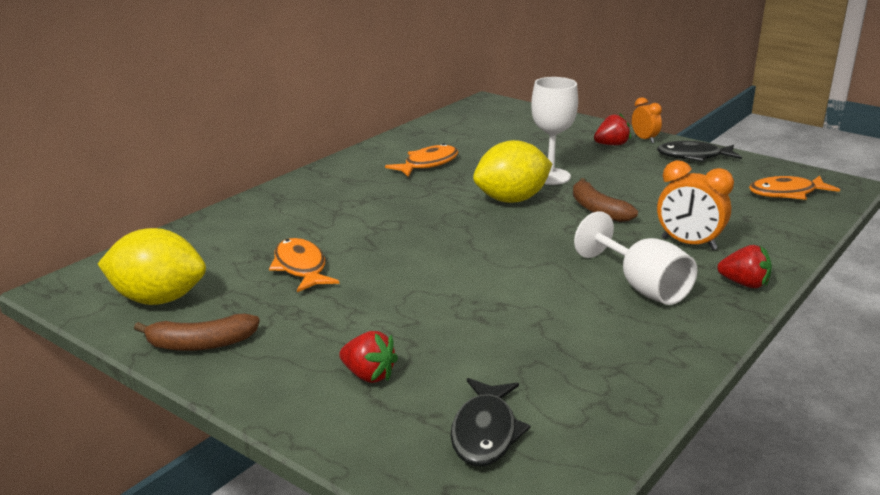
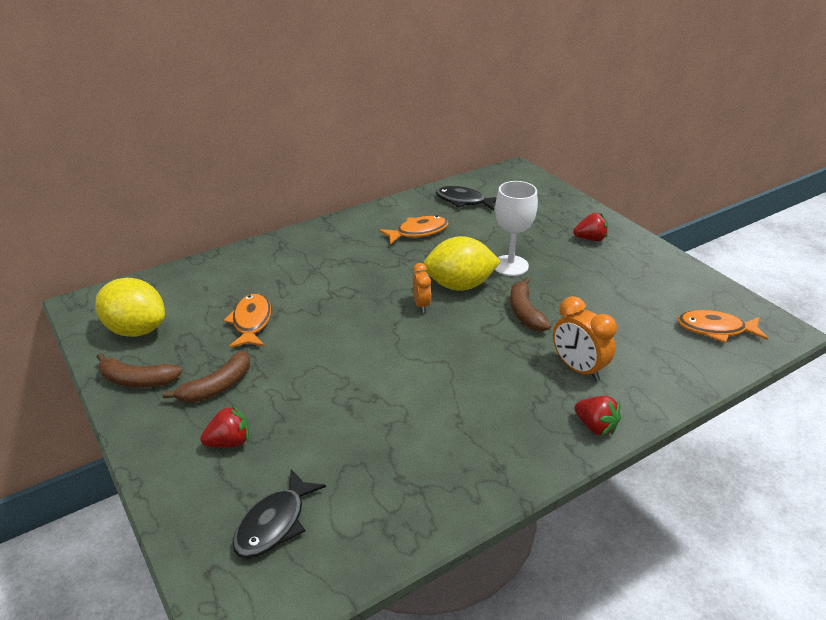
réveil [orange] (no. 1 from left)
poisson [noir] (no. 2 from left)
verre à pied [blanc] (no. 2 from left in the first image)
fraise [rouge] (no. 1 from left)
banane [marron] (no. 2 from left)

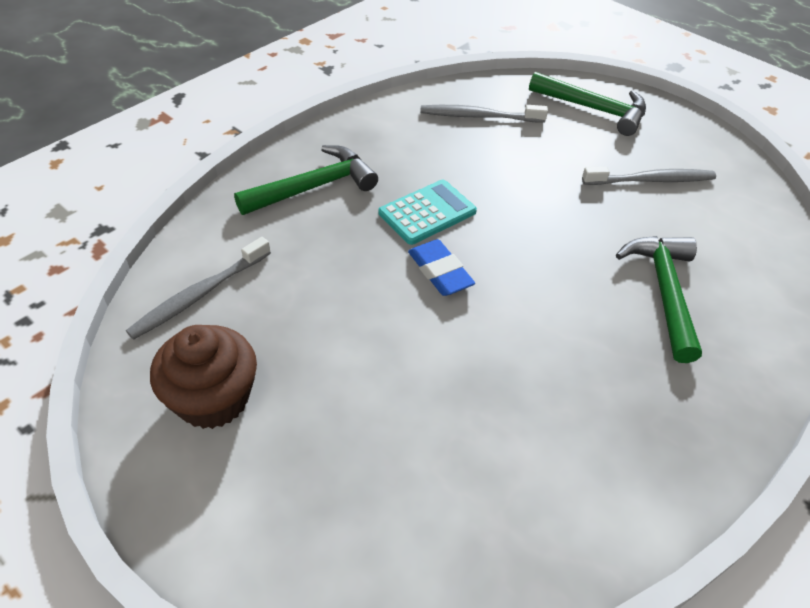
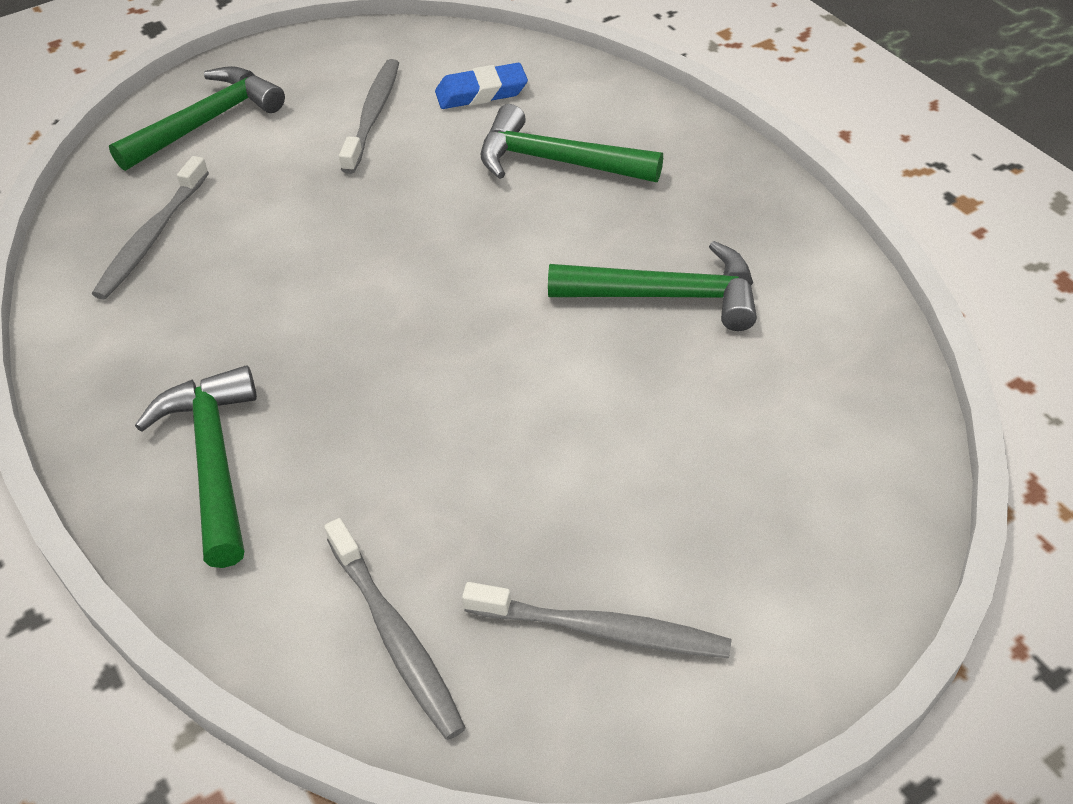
calculatrice [turquoise]
gomme [bleu]
brosse à dents [gris] (no. 4 from left)
marteau [vert] (no. 4 from left)

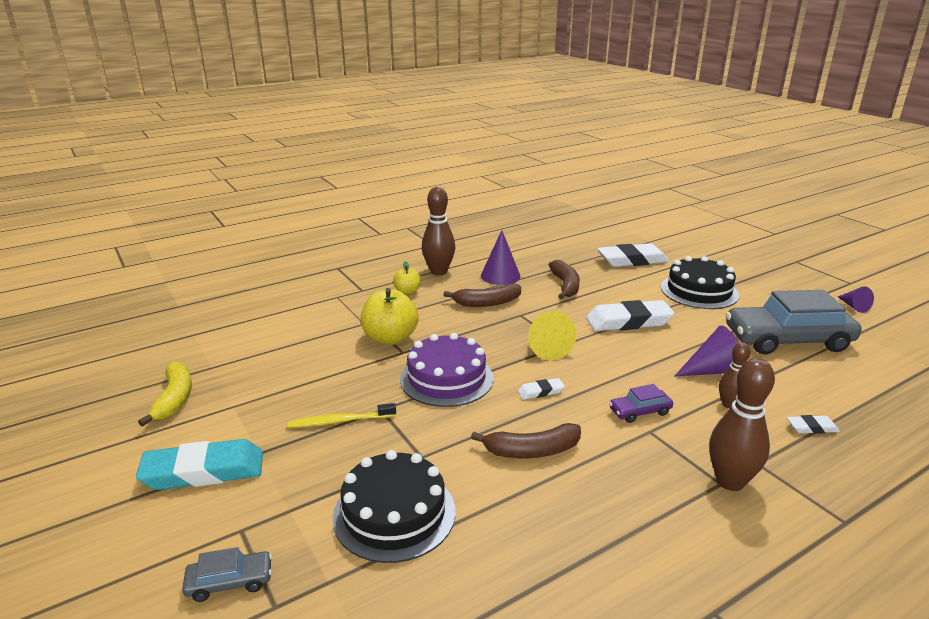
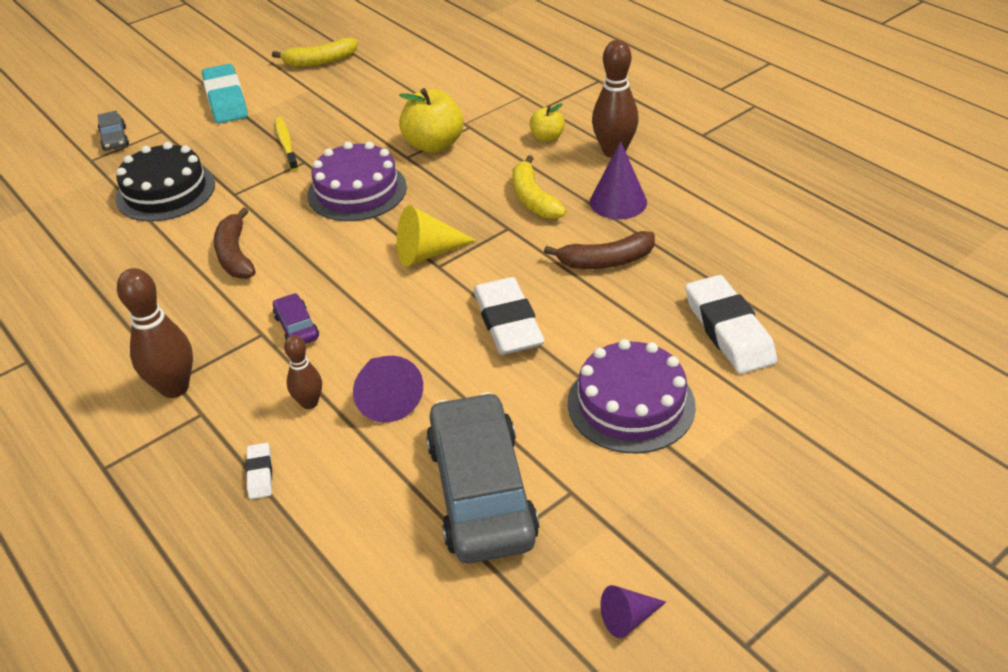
gâteau [violet] (no. 2 from left)
banane [jaune] (no. 2 from left)
gomme [blanc] (no. 1 from left in the first image)

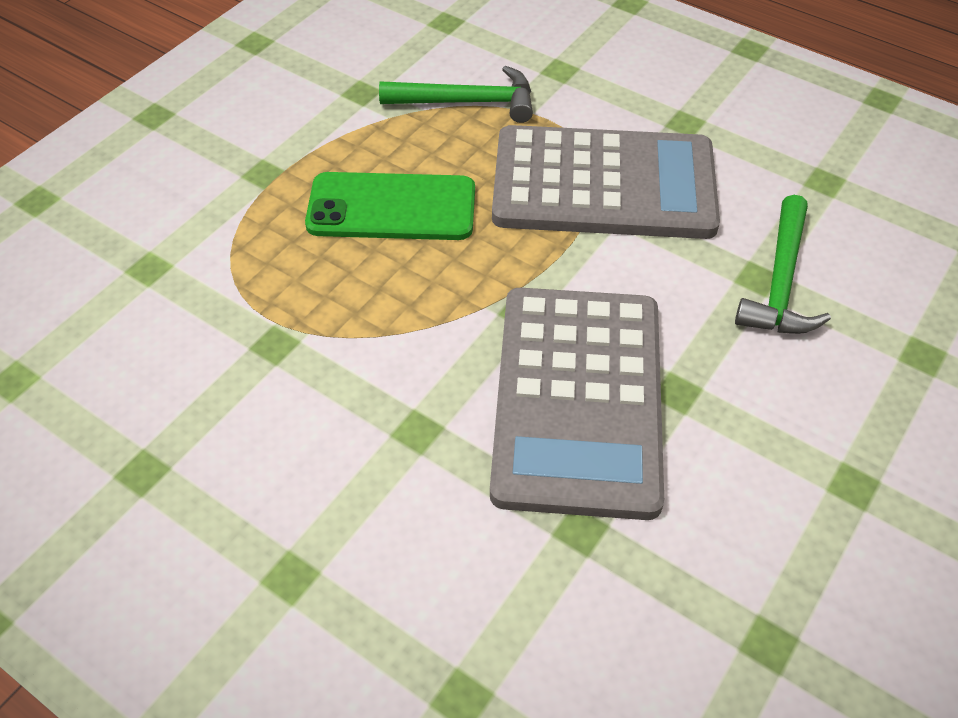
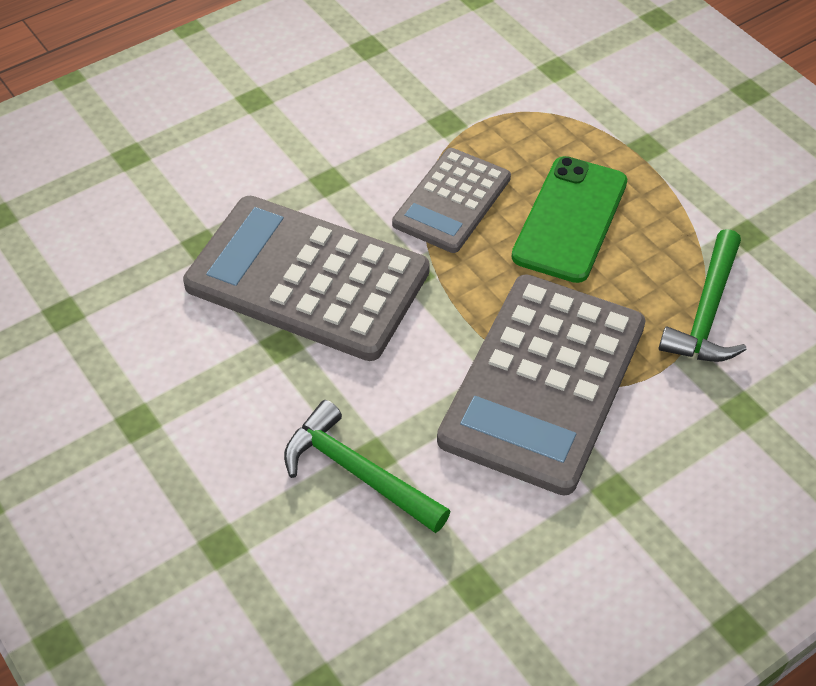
calculatrice [gris] (no. 2 from left)

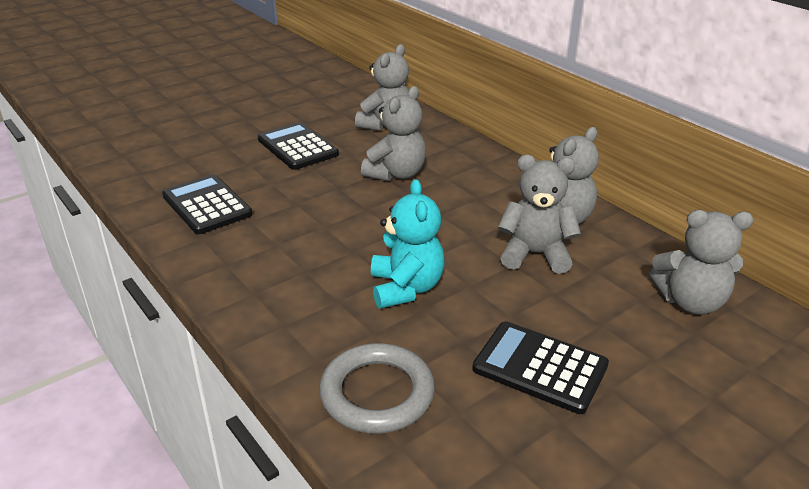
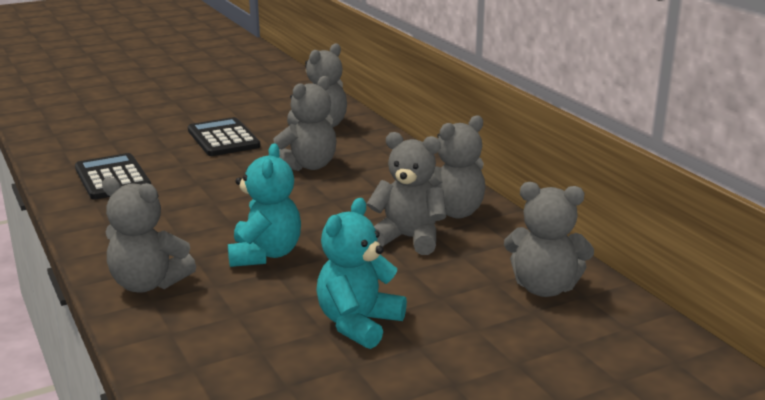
ours en peluche [turquoise] (no. 2 from left)
anneau [gris]
ours en peluche [gris] (no. 1 from left)

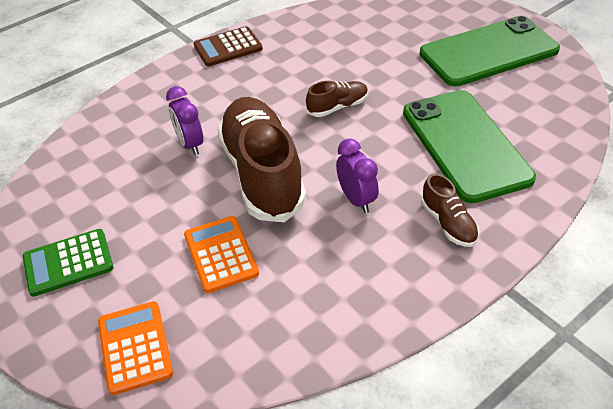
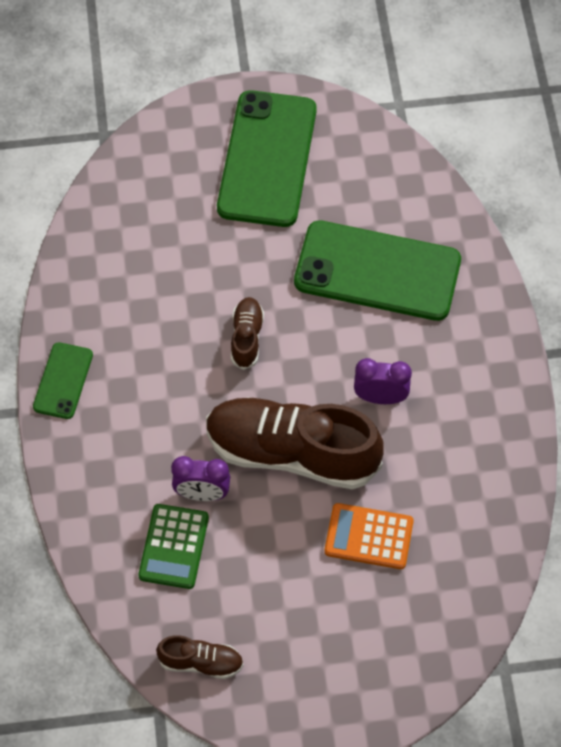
téléphone [vert] (no. 1 from left)
chaussure [marron] (no. 1 from left)
calculatrice [vert]
calculatrice [orange] (no. 1 from left in the first image)

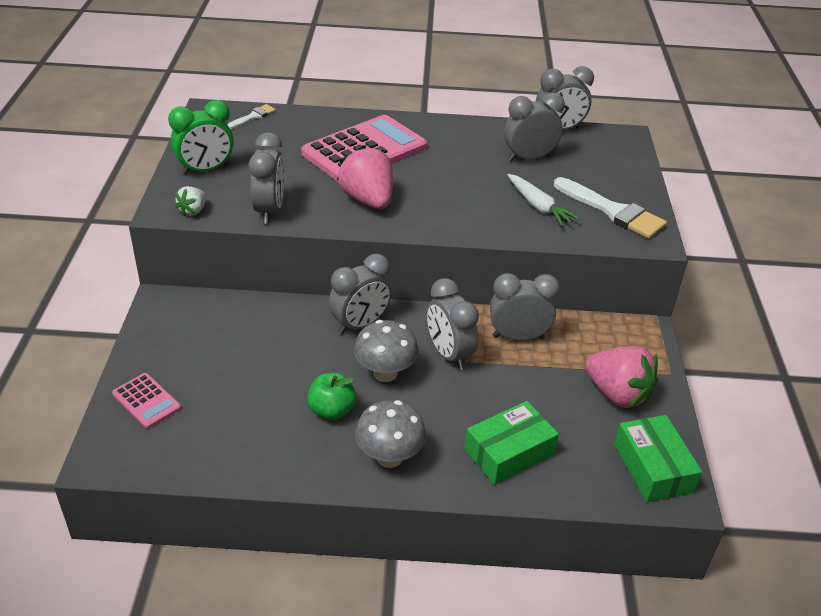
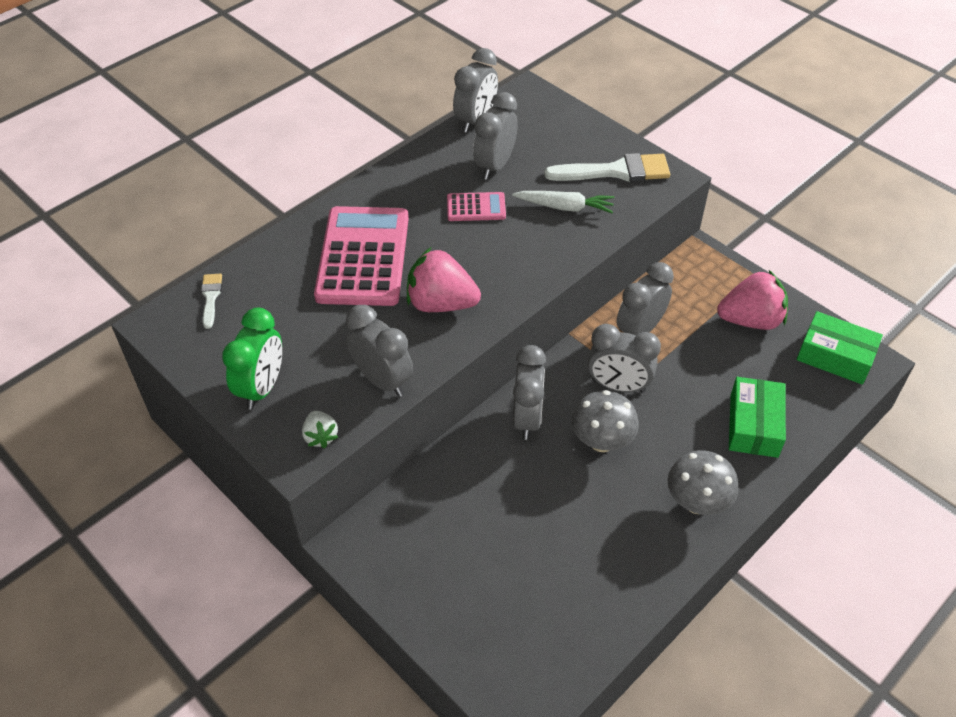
calculatrice [rose] (no. 2 from left)
pomme [vert]

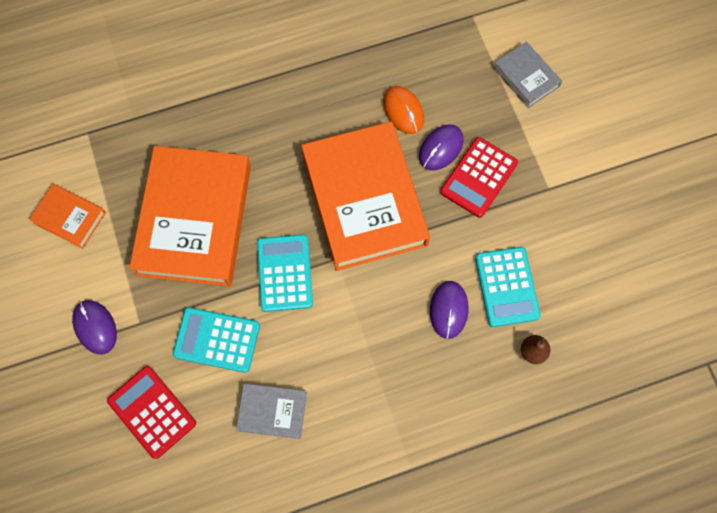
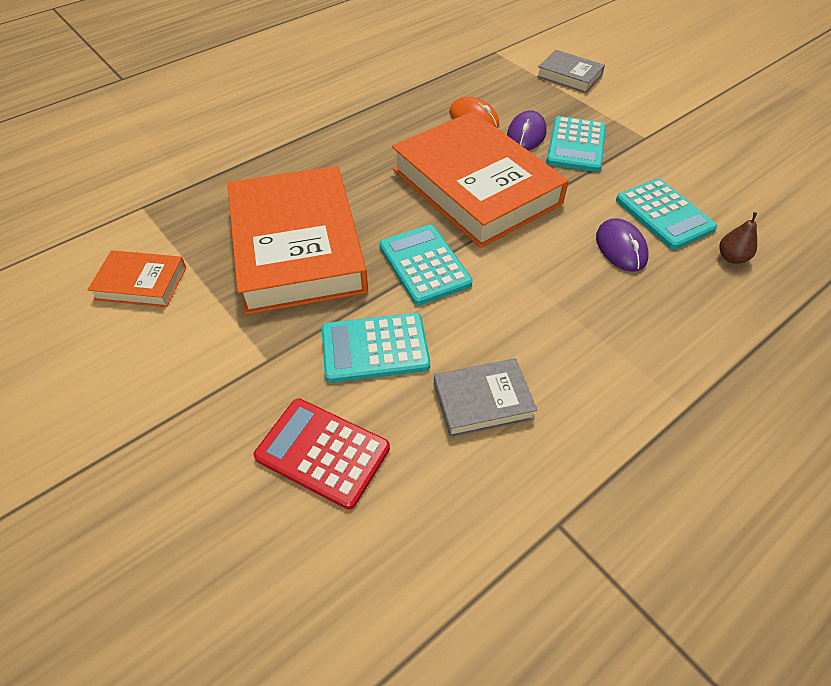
calculatrice [turquoise] (no. 3 from left)
souris [violet] (no. 1 from left in the first image)

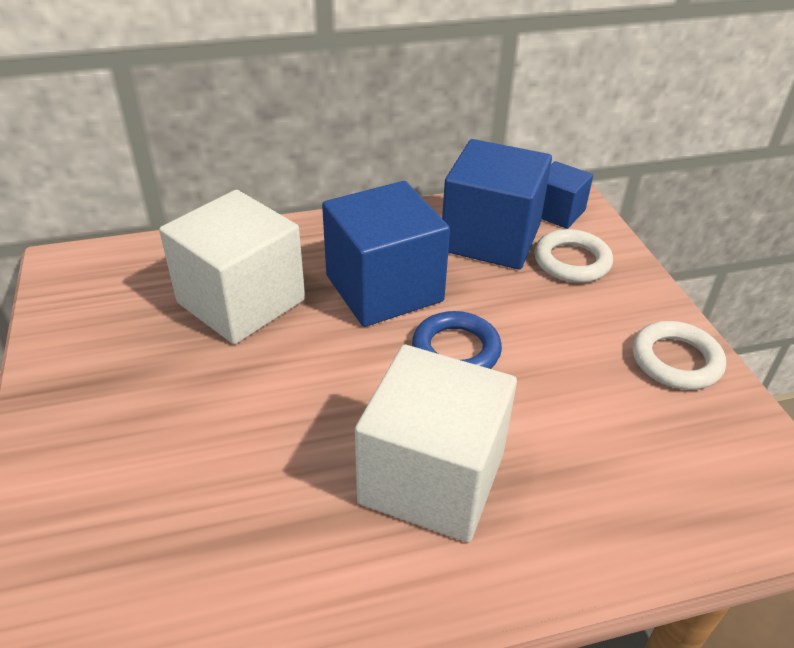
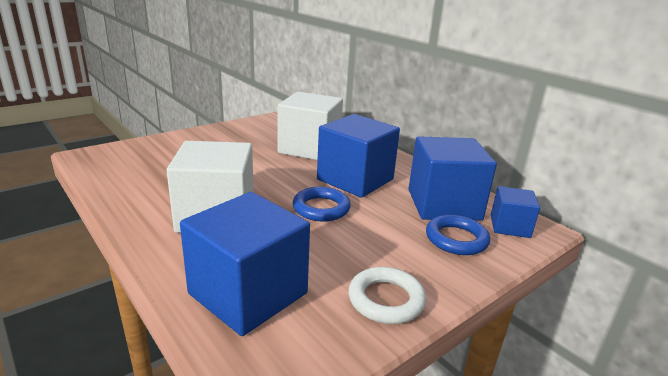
anneau [bleu] (no. 2 from left)
cube [bleu] (no. 1 from left)

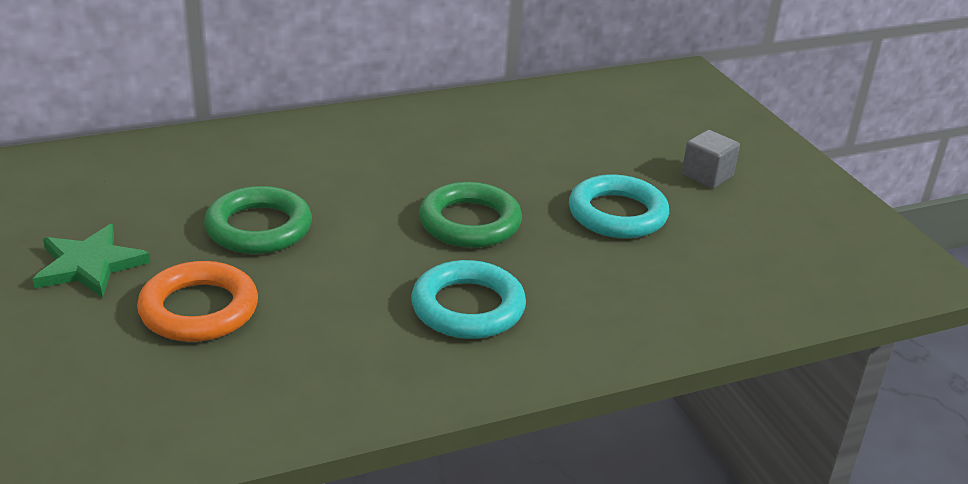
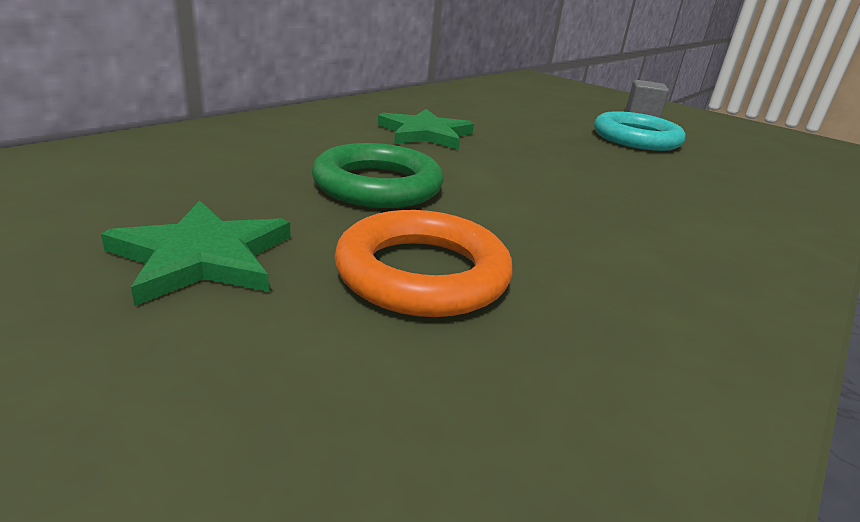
anneau [vert] (no. 2 from left in the first image)
anneau [turquoise] (no. 1 from left in the first image)
étoile [vert] (no. 2 from left)

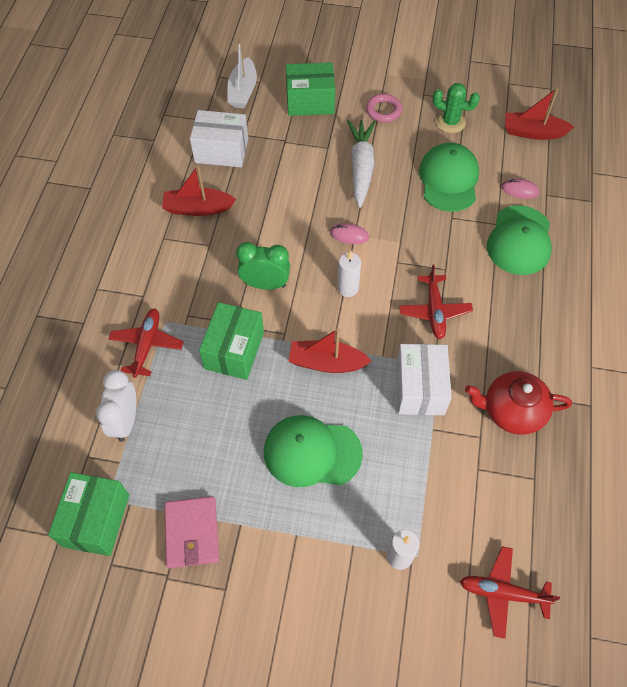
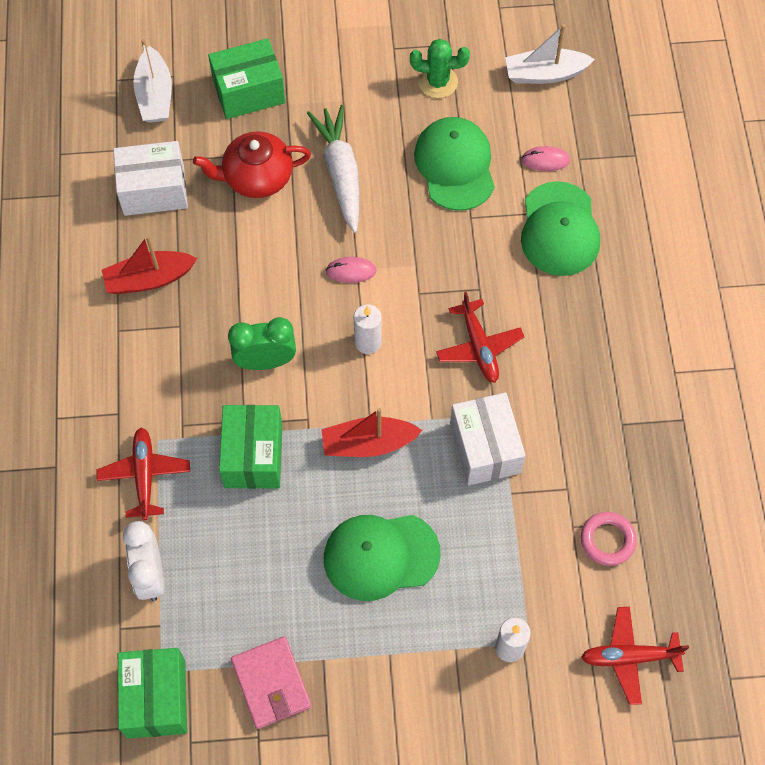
bateau [blanc] (no. 2 from left)
anneau [rose]
théière [rouge]

